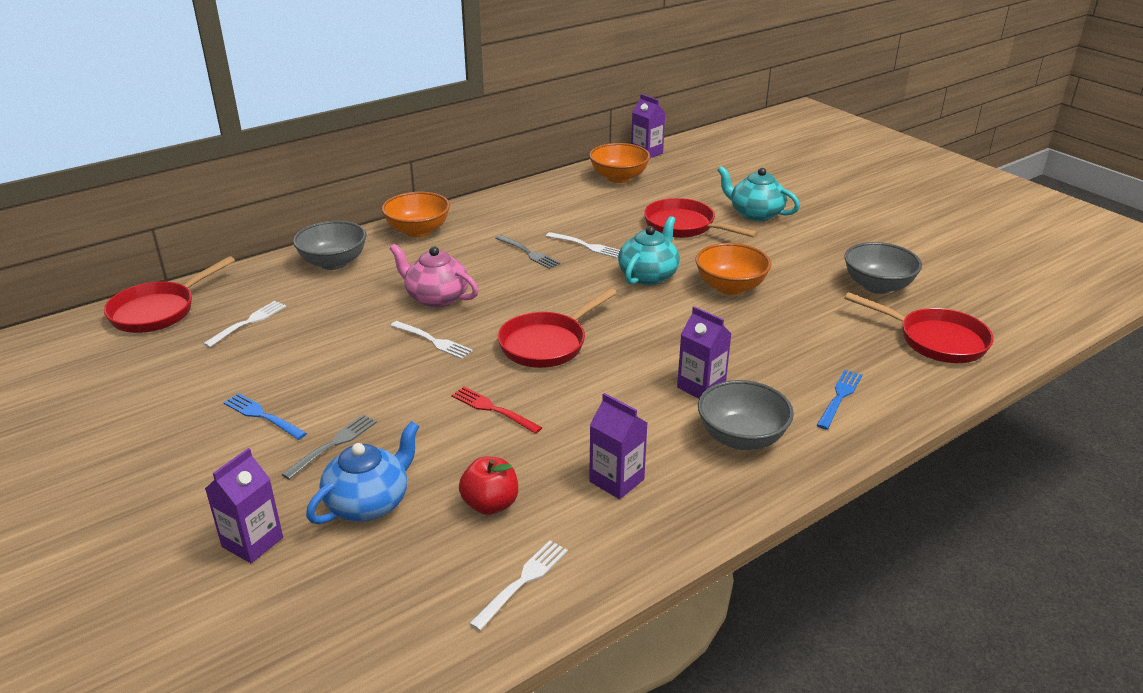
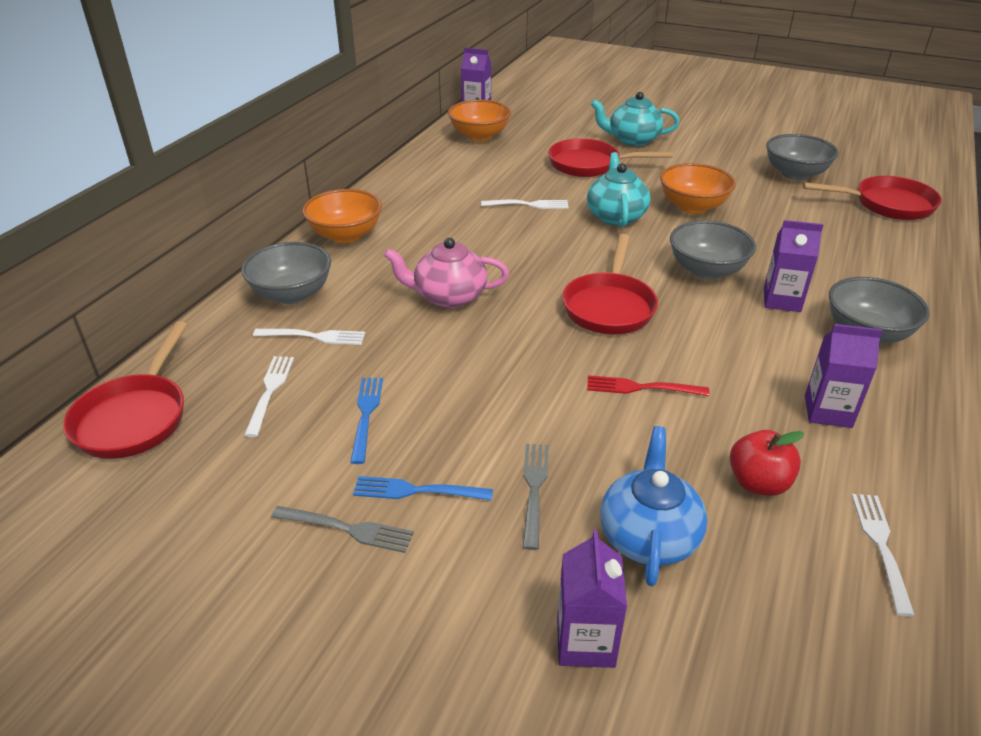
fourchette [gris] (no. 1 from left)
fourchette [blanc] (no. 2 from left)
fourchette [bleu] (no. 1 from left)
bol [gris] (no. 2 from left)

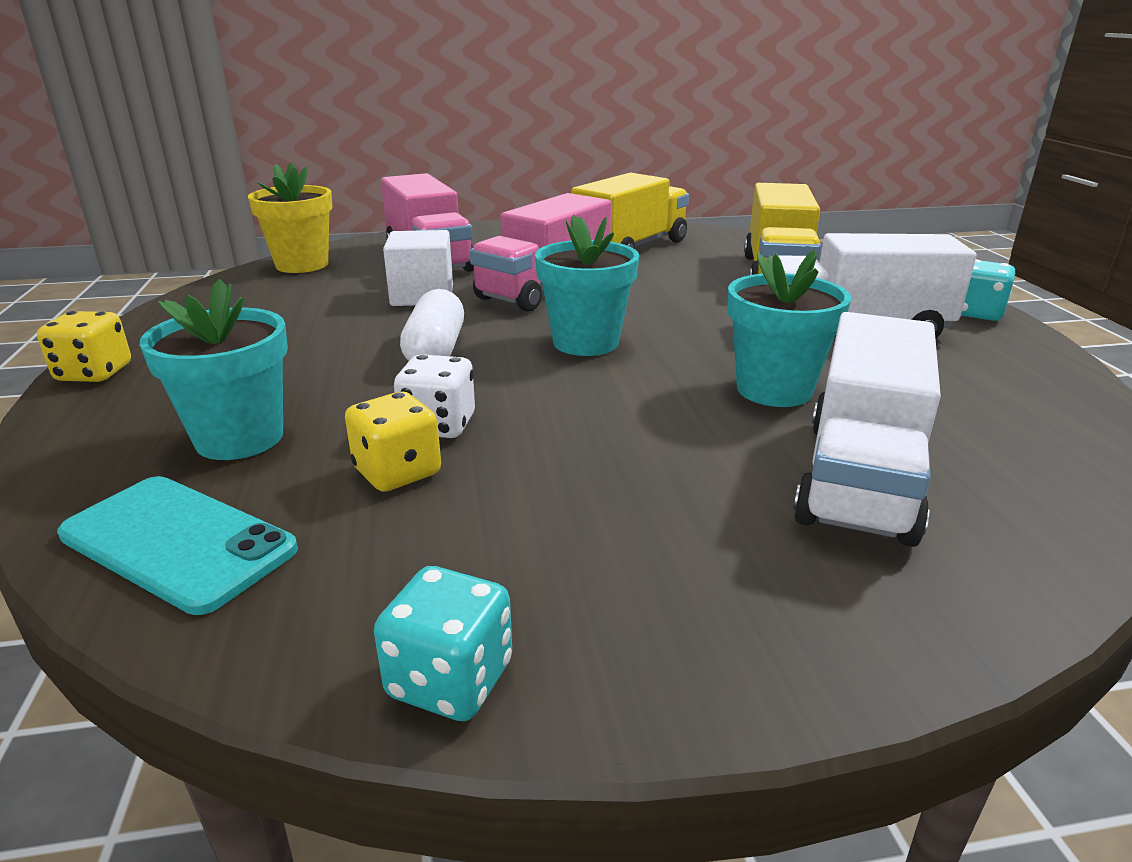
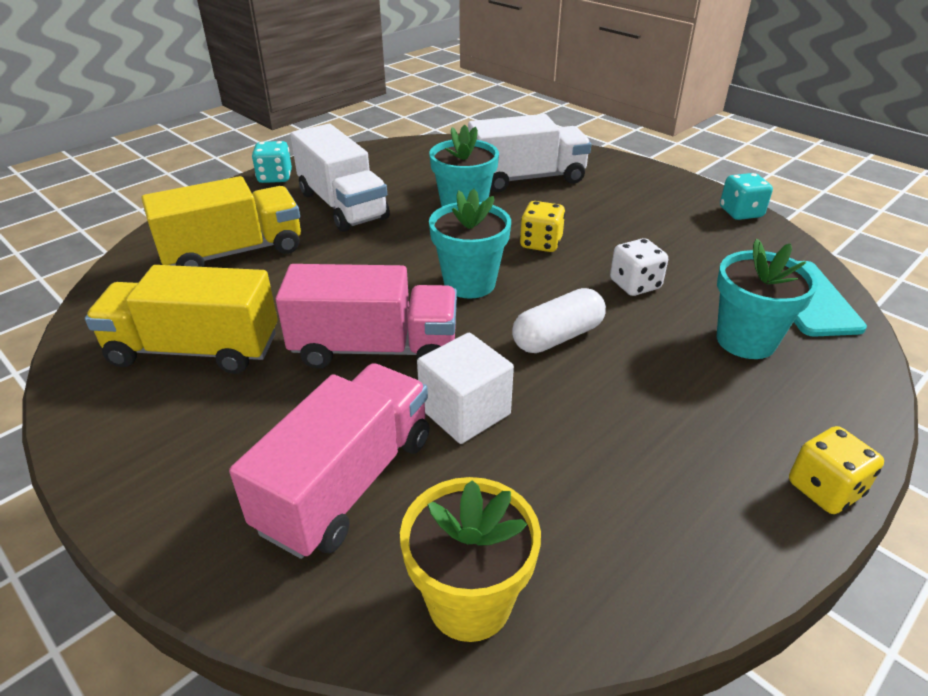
dé [jaune] (no. 1 from left)

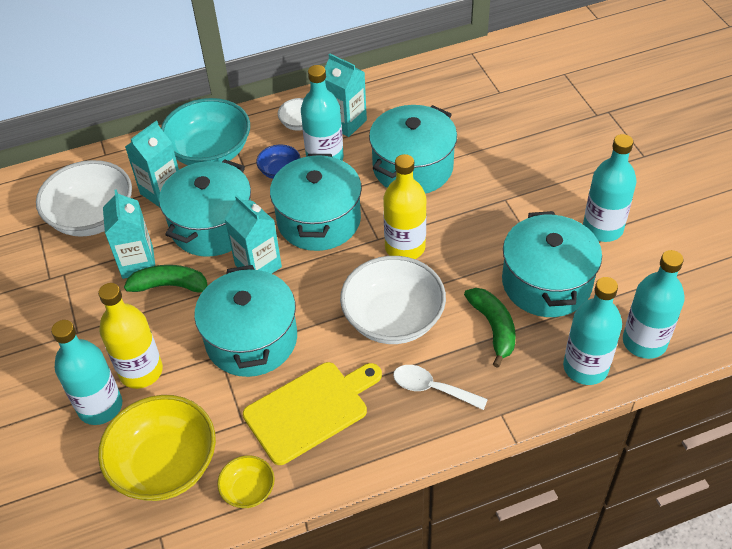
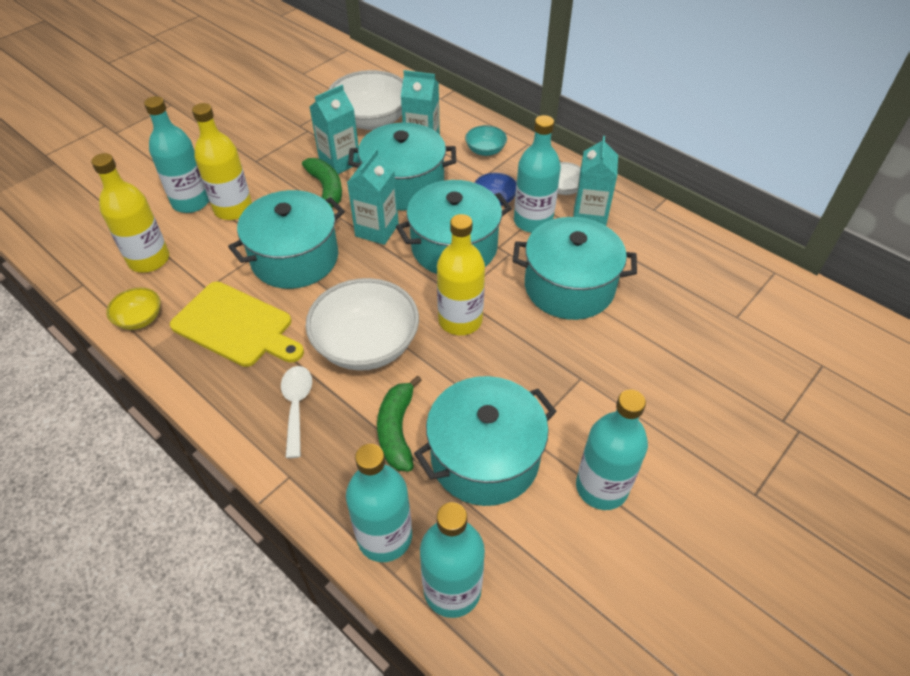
bol [turquoise]
banane [vert] (no. 2 from left)
bouteille [jaune] (no. 1 from left)

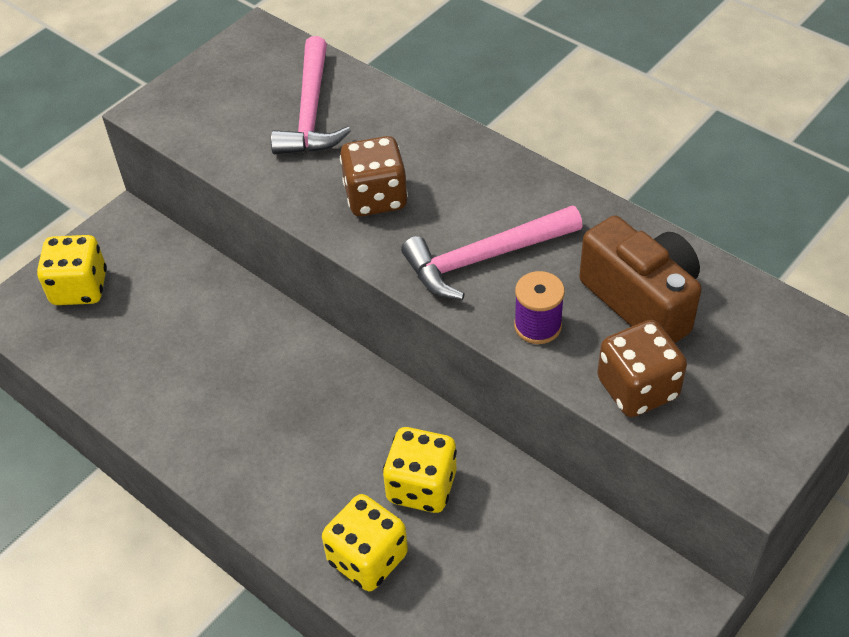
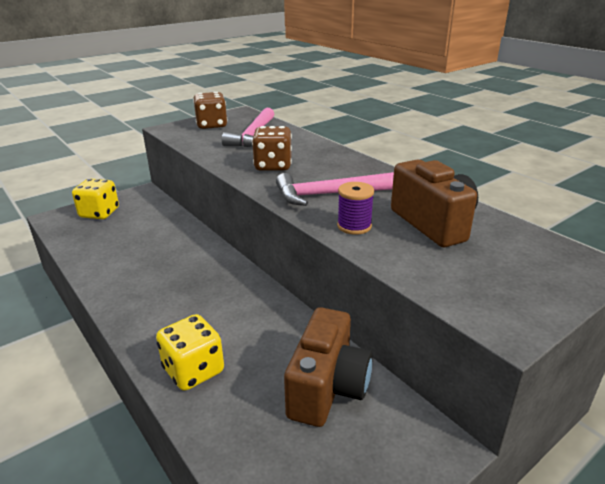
dé [marron] (no. 1 from left)
dé [jaune] (no. 3 from left in the first image)
appareil photo [marron] (no. 1 from left)

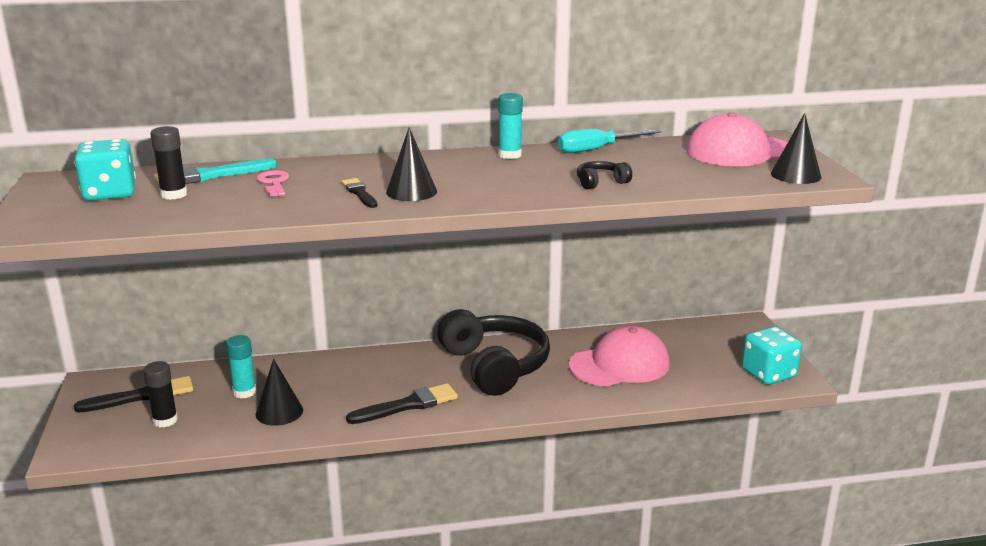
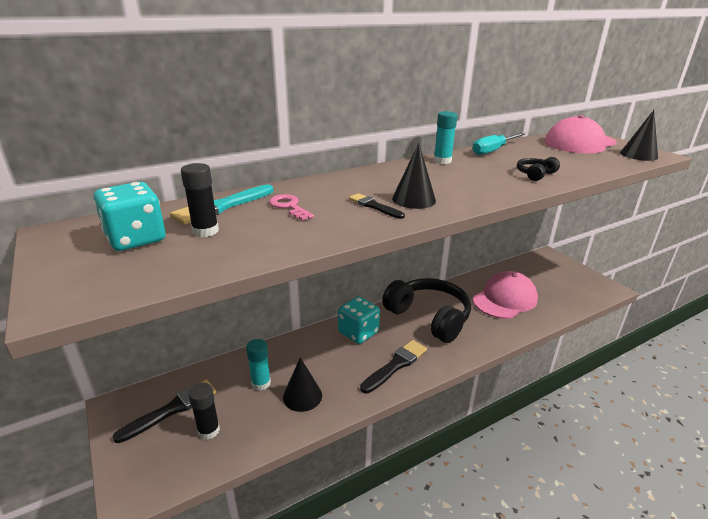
dé [turquoise] (no. 2 from left)

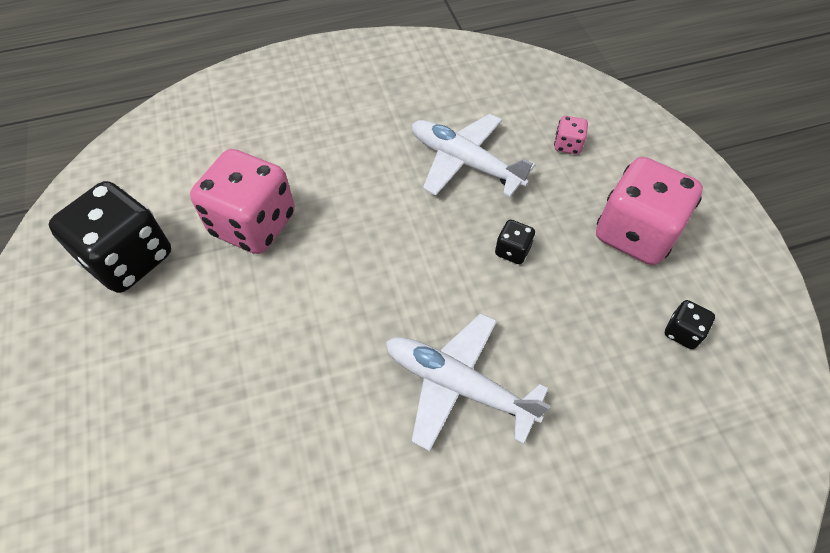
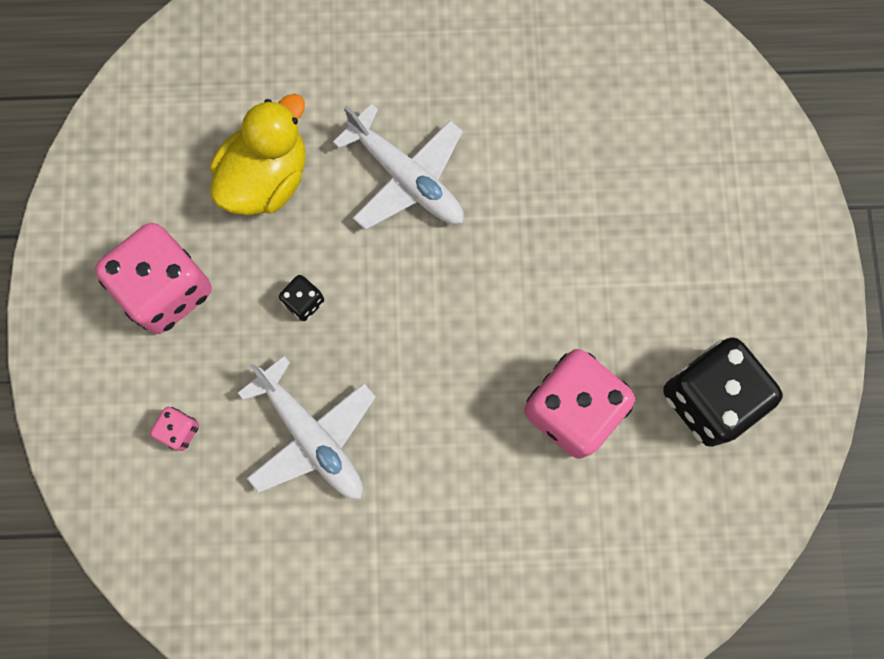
dé [noir] (no. 3 from left in the first image)
canard [jaune]

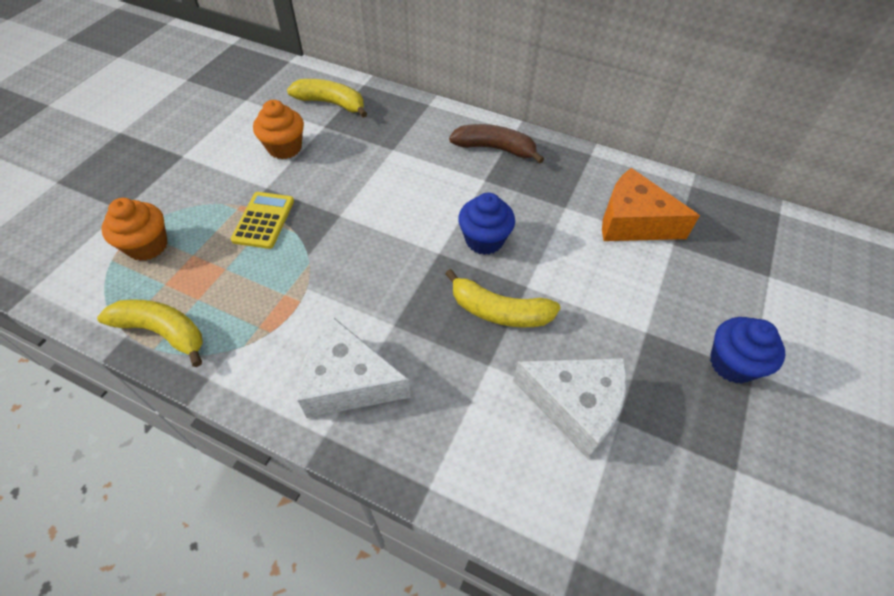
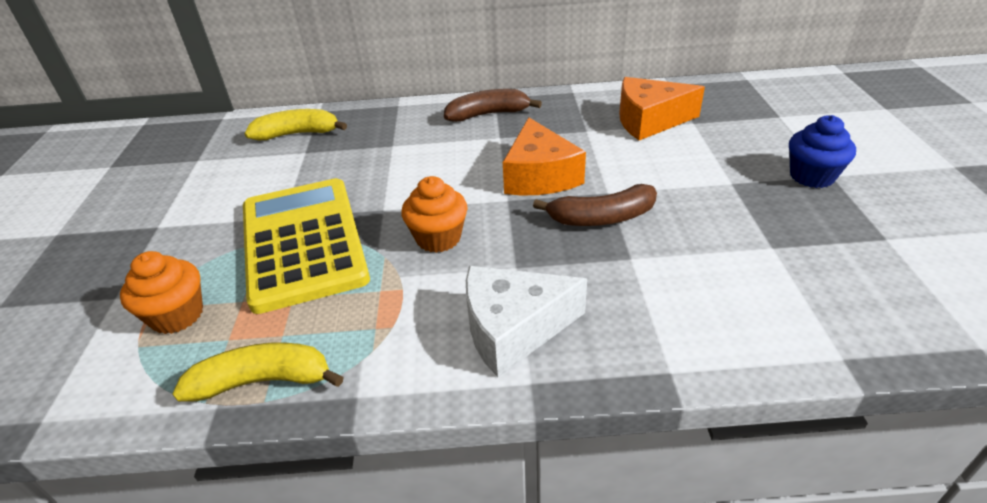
muffin [orange] (no. 2 from left)
calculatrice [jaune]
fromage [orange] (no. 1 from left)
banane [marron] (no. 2 from left)
fromage [blanc] (no. 2 from left in the first image)

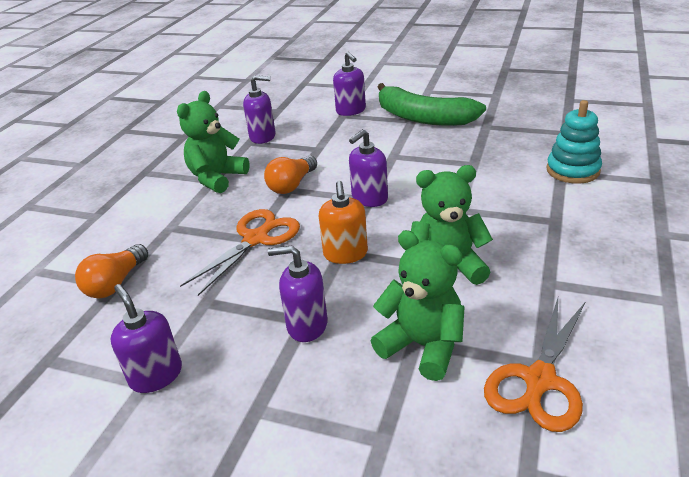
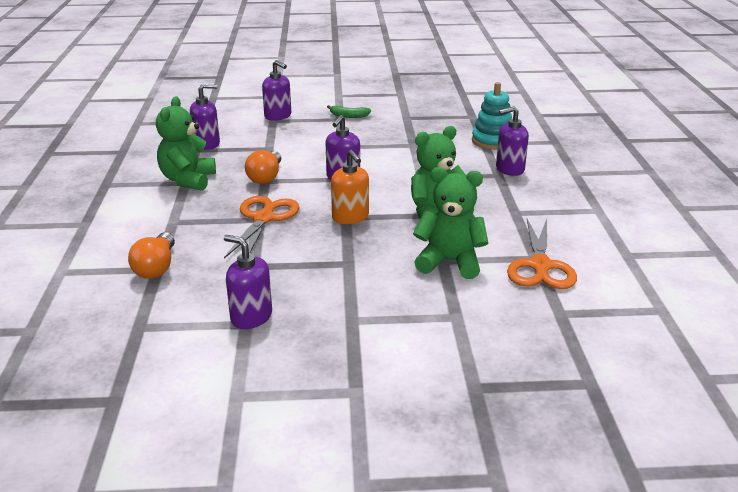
banane [vert]
distributeur de savon [violet] (no. 5 from left)

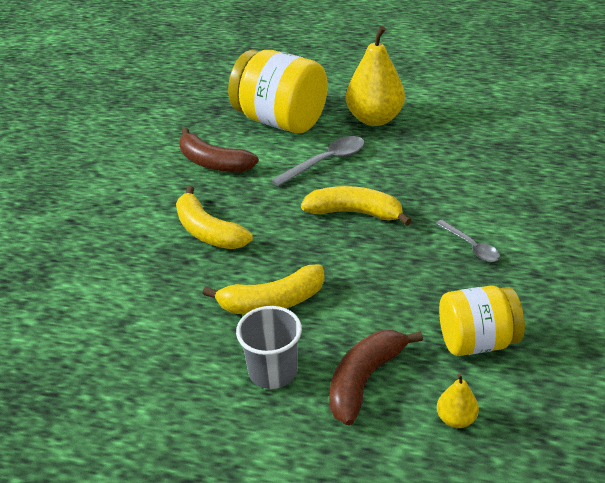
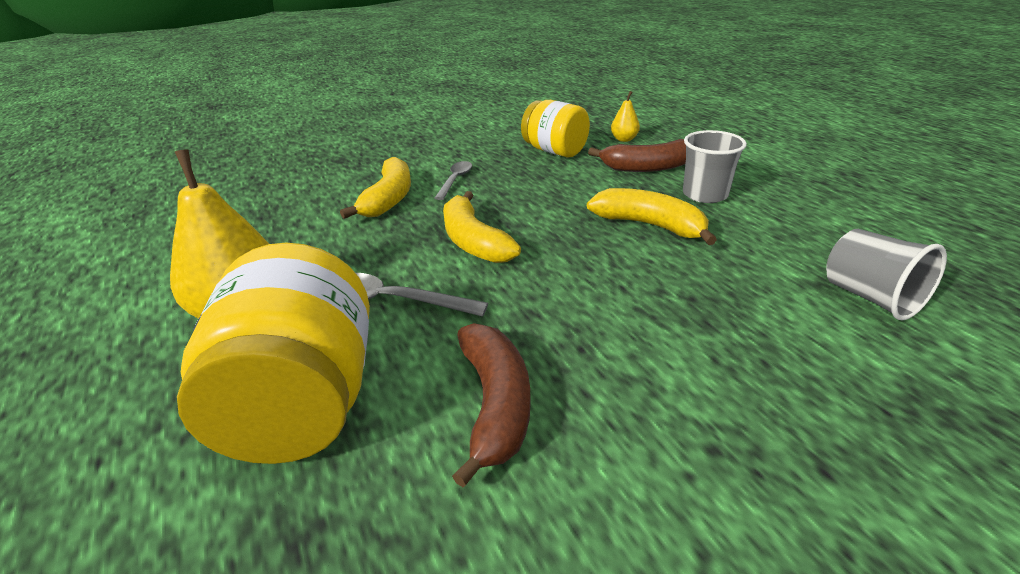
banane [jaune] (no. 1 from left)
gobelet [gris] (no. 2 from left)

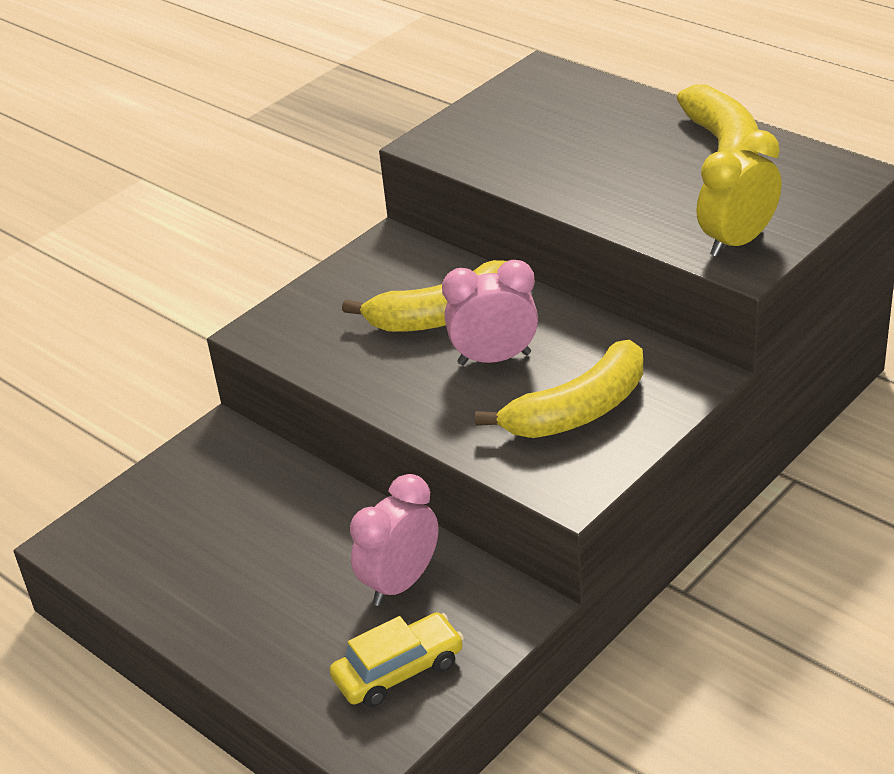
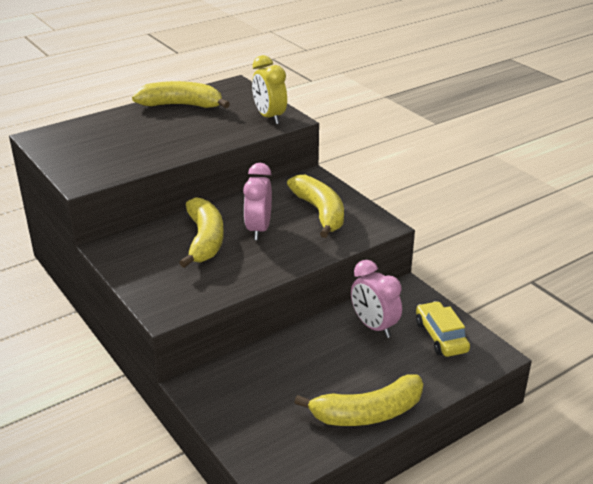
banane [jaune] (no. 4 from left)

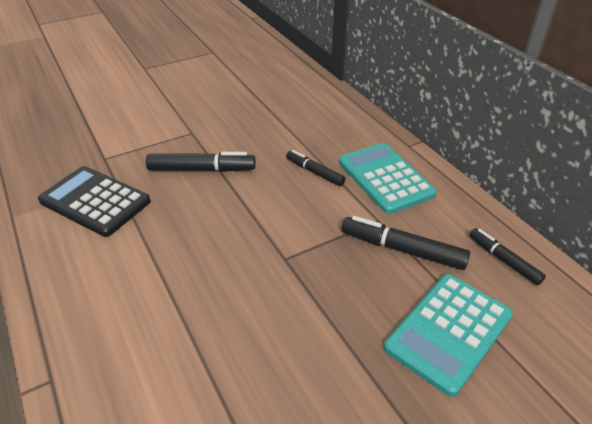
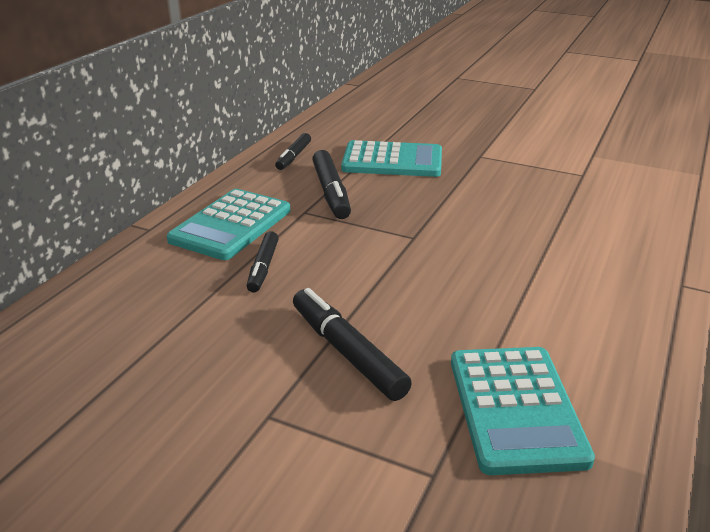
calculatrice [turquoise] (no. 3 from left)

